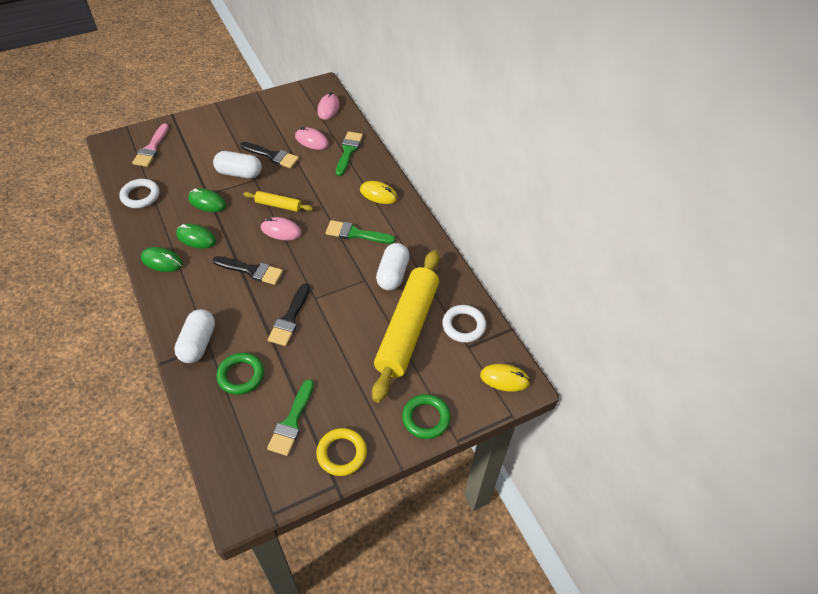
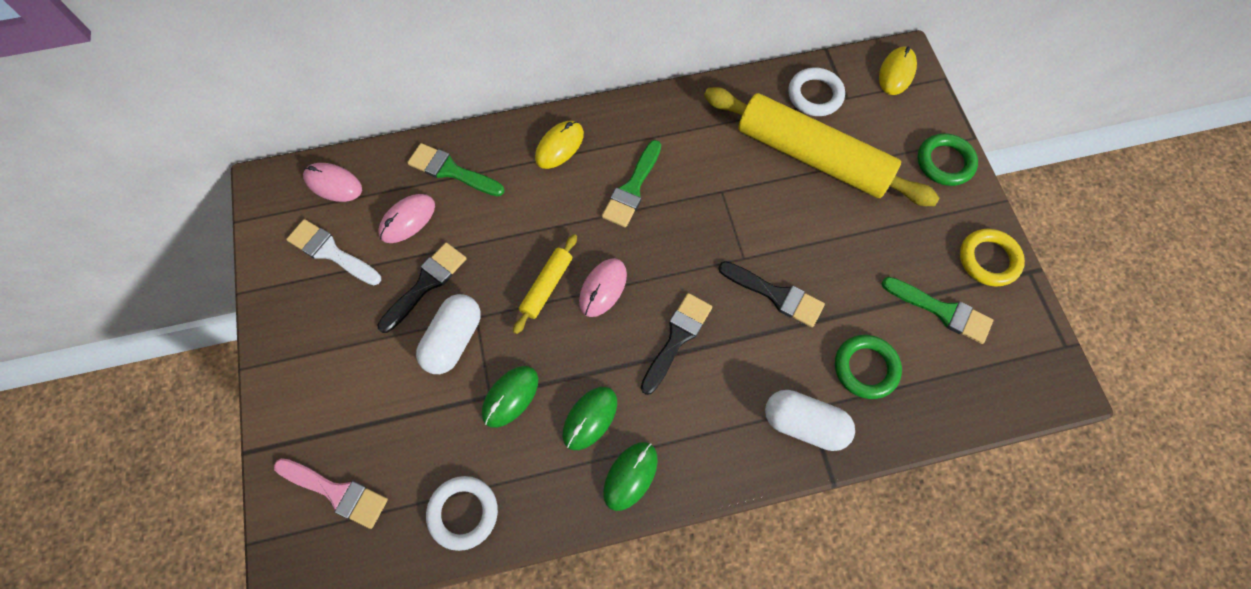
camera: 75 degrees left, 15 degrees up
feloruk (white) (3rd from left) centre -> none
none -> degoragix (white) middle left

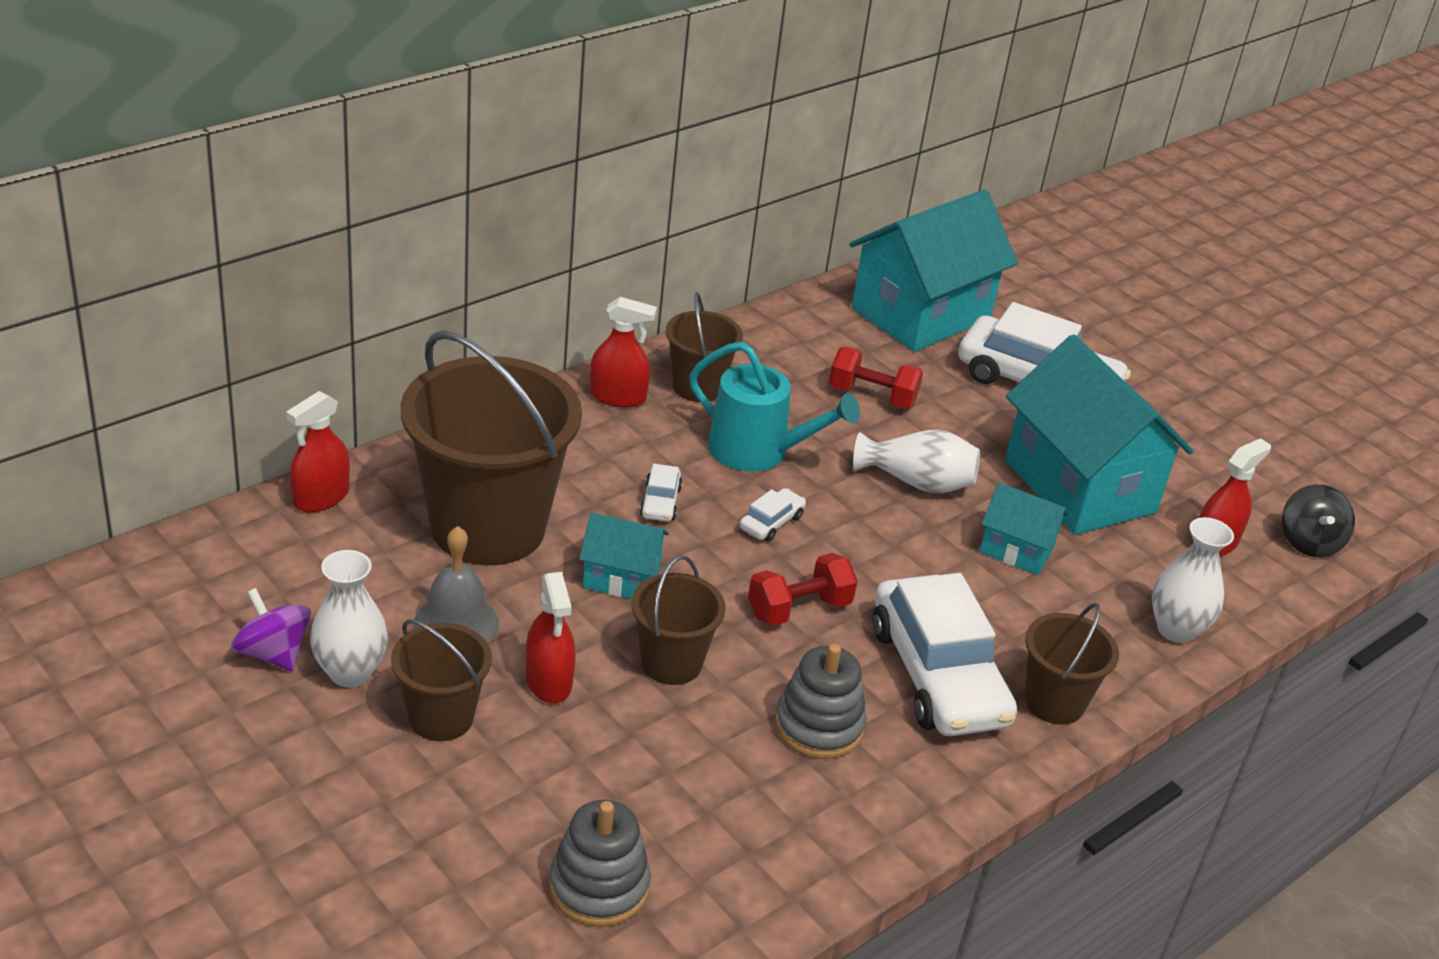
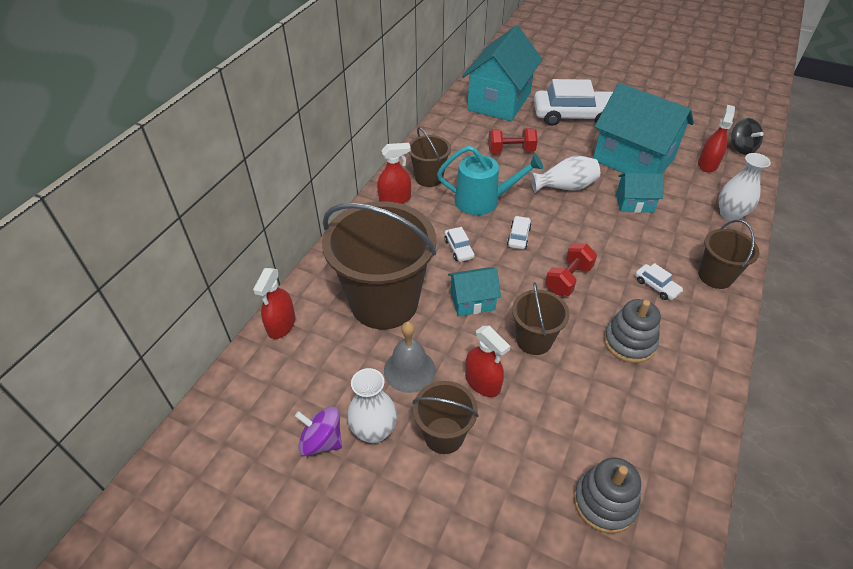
camera: 20 degrees left, 10 degrees up
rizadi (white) (3rd from left in the first image) bottom centre -> rizadi (white) (4th from left) middle right, x0.41

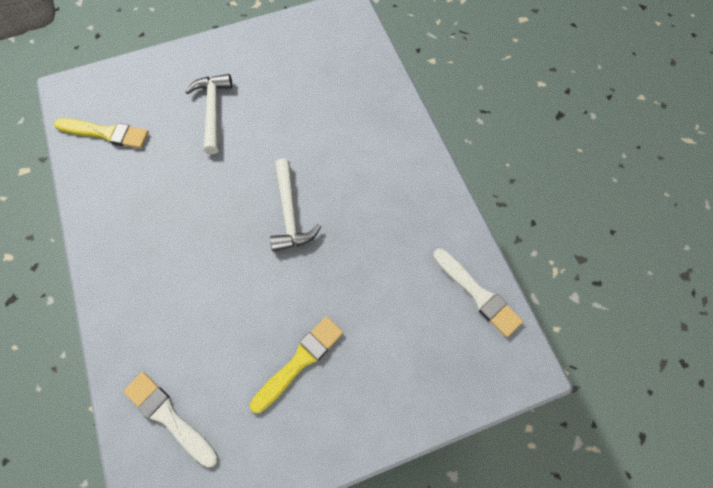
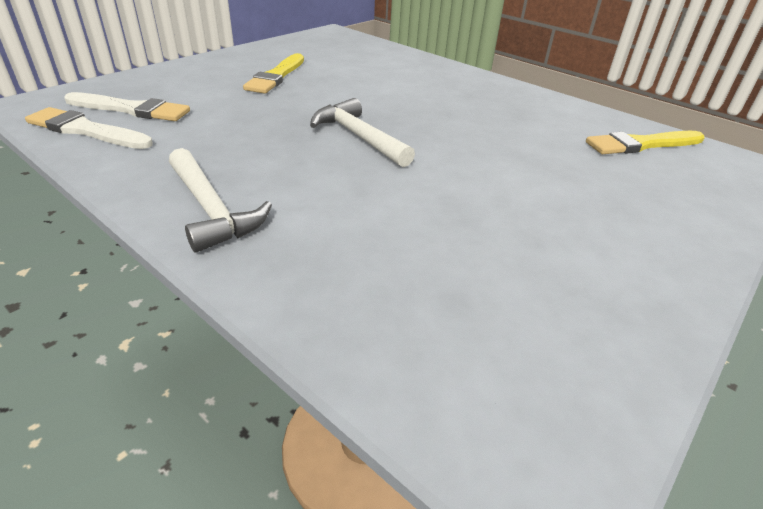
camera: 150 degrees right, 30 degrees down
degoragix (white) (1st from left in the first image) bottom left -> degoragix (white) (2nd from left) top left, moved
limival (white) (1st from left) top left -> limival (white) (1st from left) middle left, moved

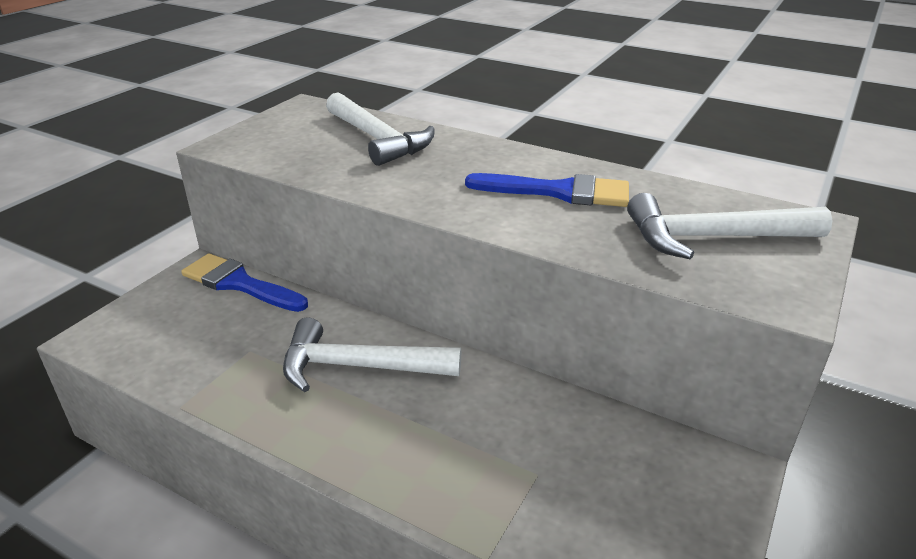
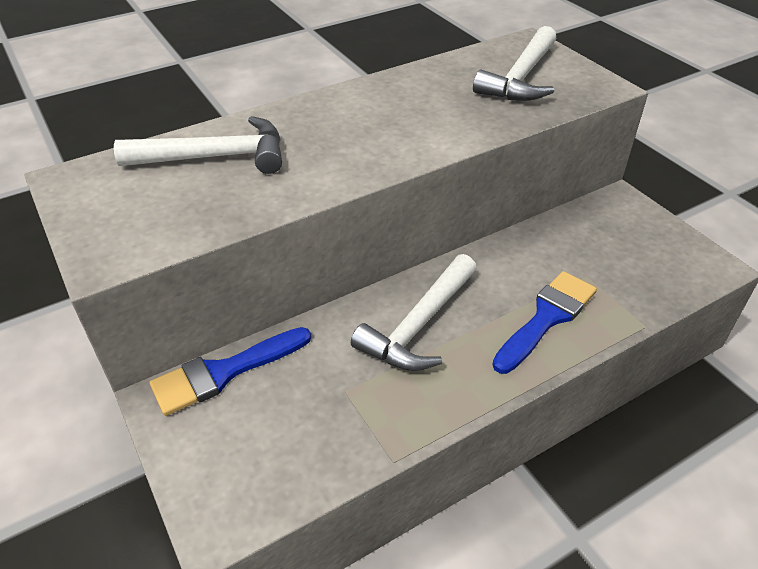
camera: 60 degrees left, 10 degrees up
degoragix (blue) (2nd from left) centre -> degoragix (blue) (2nd from left) middle right, moved

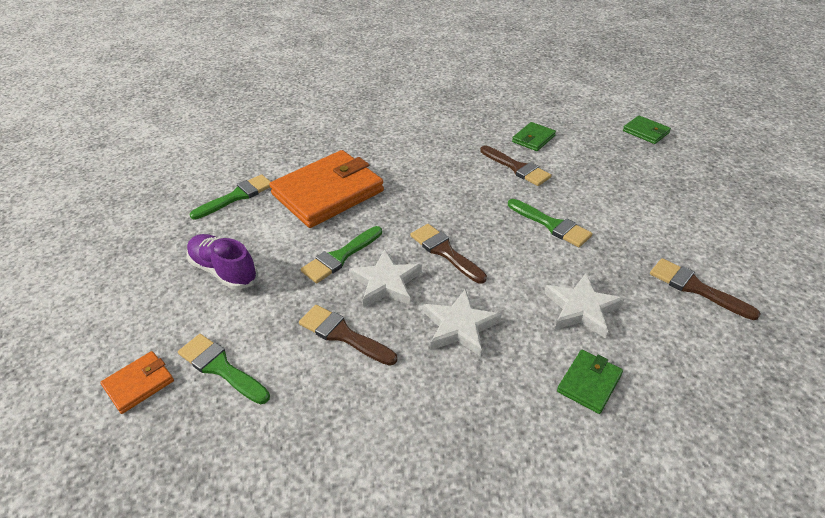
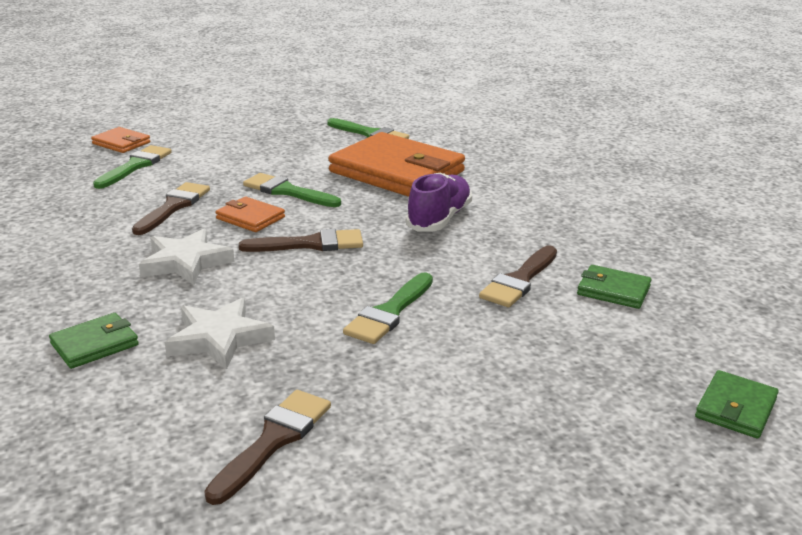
camera: 75 degrees right, 15 degrees down
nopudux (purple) middle left -> nopudux (purple) centre, moved
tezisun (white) (1st from left) centre -> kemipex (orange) (2nd from left) middle left
degoragix (brown) (2nd from left in the first image) centre -> degoragix (brown) (3rd from left) centre, 45 degrees clockwise
kemipex (green) (2nd from left in the first image) bottom right -> kemipex (green) (1st from left) middle left, 60 degrees counterclockwise

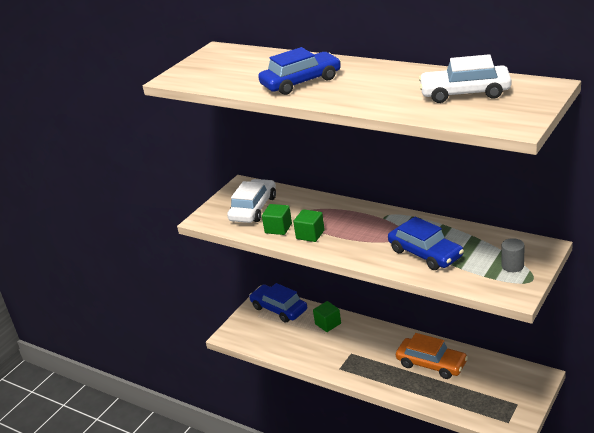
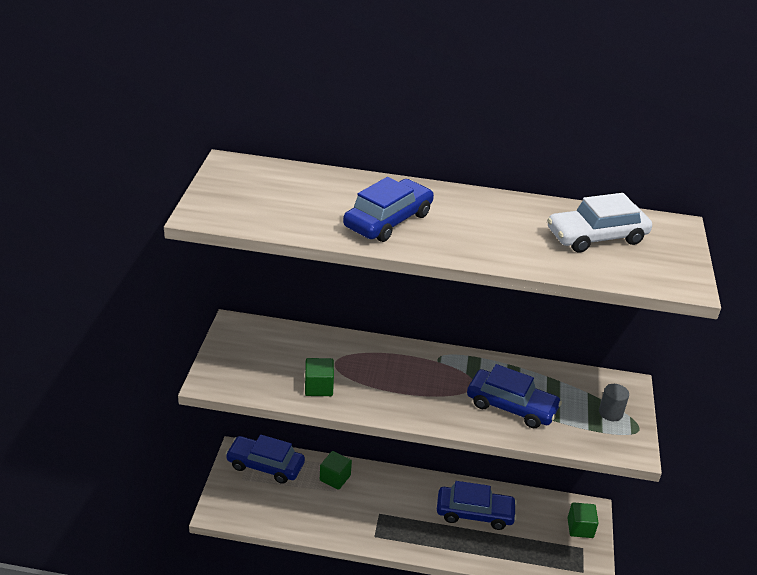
camera: 30 degrees left, 5 degrees up
rizadi (white) (1st from left) centre -> none
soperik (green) (2nd from left in the first image) centre -> soperik (green) (3rd from left) bottom right, moved
rizadi (orange) bottom right -> rizadi (blue) (3rd from left) bottom centre

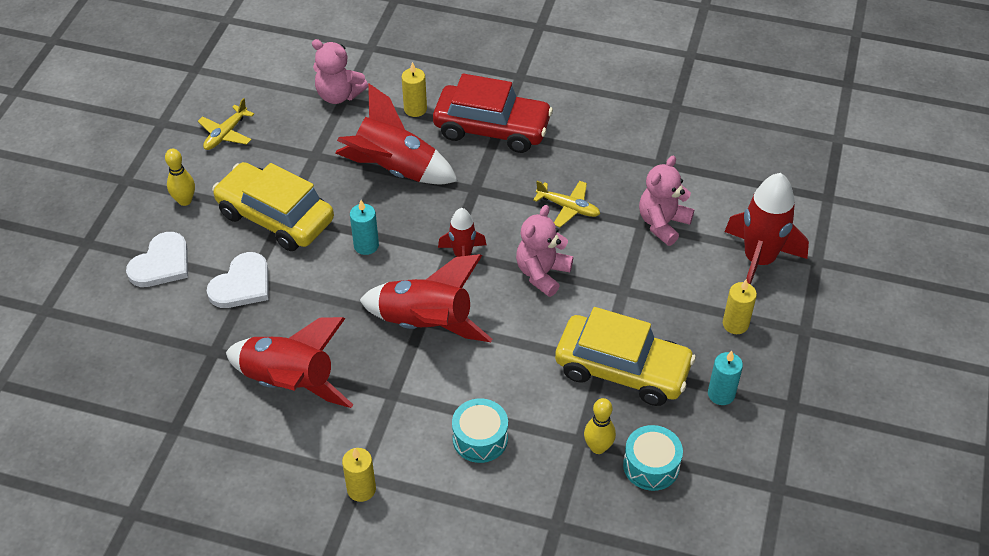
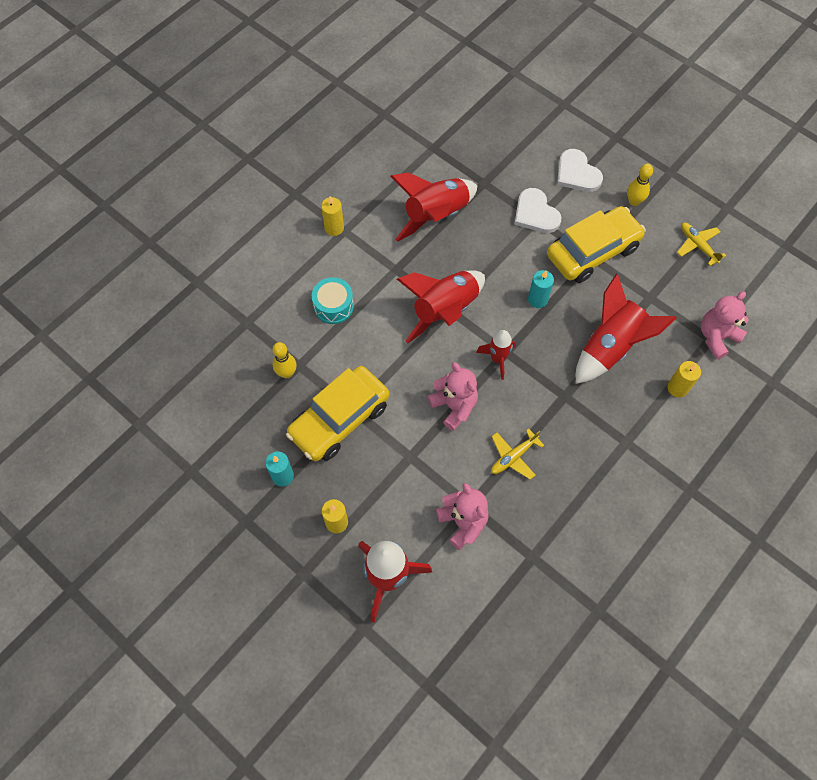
camera: 115 degrees right, 15 degrees up
rizadi (red) top centre -> none
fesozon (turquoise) (2nd from left) bottom centre -> none

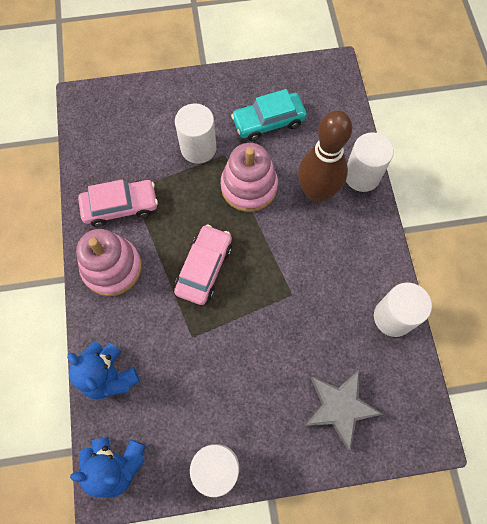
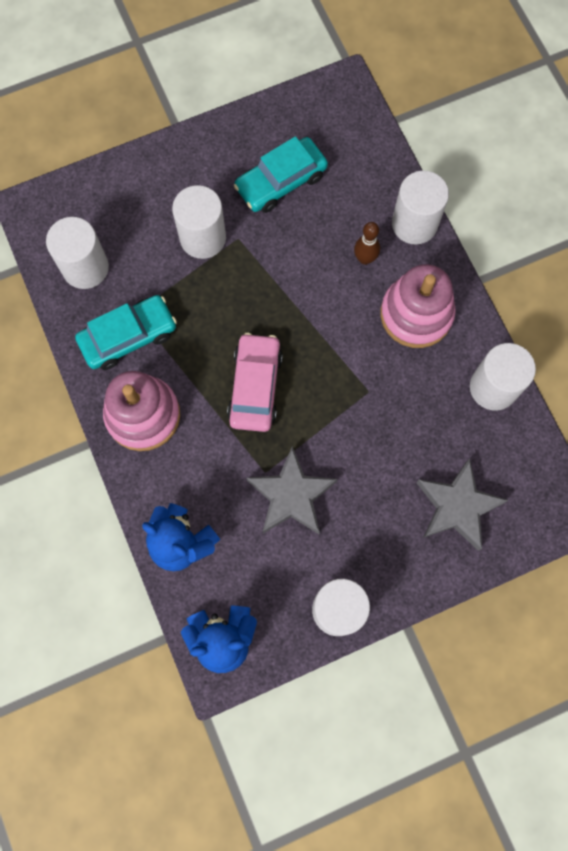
camera: 15 degrees left, 5 degrees up
none -> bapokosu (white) (1st from left) top left
none -> tezisun (grey) (1st from left) centre
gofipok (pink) (2nd from left) centre -> gofipok (pink) (2nd from left) middle right, moved
rizadi (pink) (1st from left) middle left -> rizadi (turquoise) (1st from left) middle left
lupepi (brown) top right -> lupepi (brown) top centre, x0.44

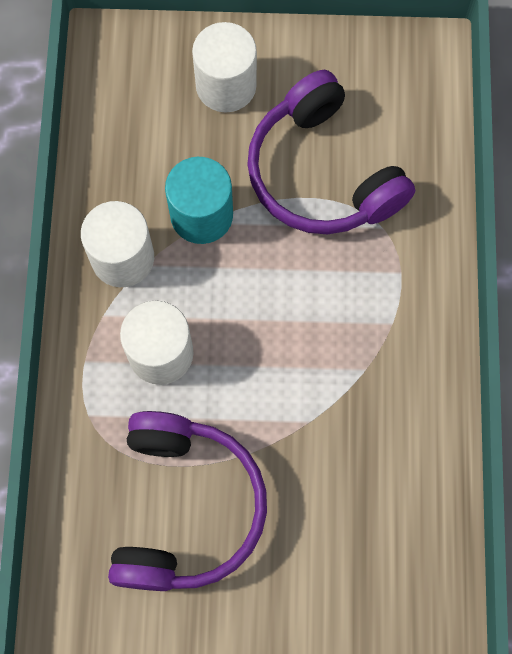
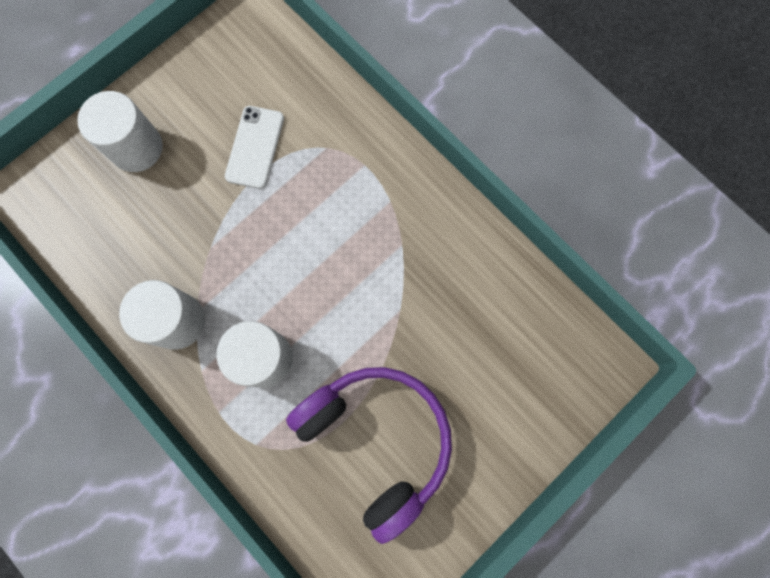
camera: 45 degrees left, 5 degrees up
bapokosu (turquoise) top centre -> none
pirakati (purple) (2nd from left) top centre -> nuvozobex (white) top left

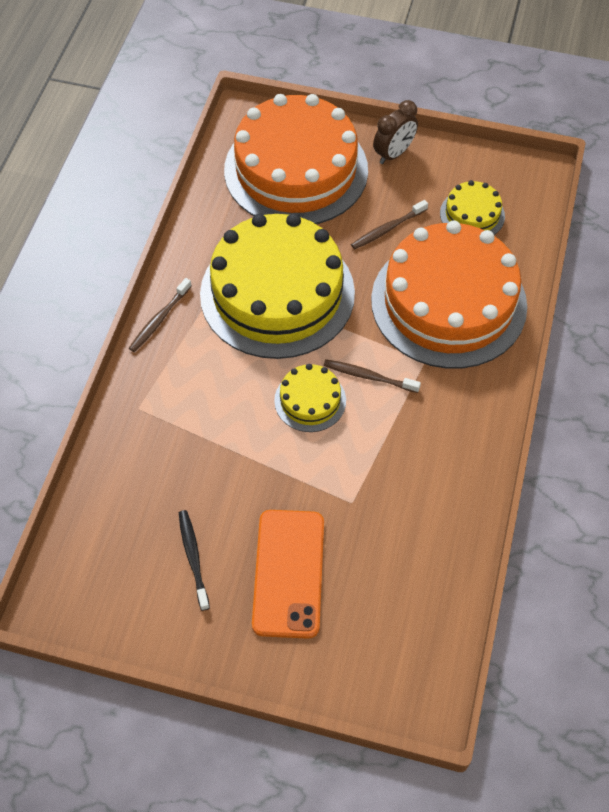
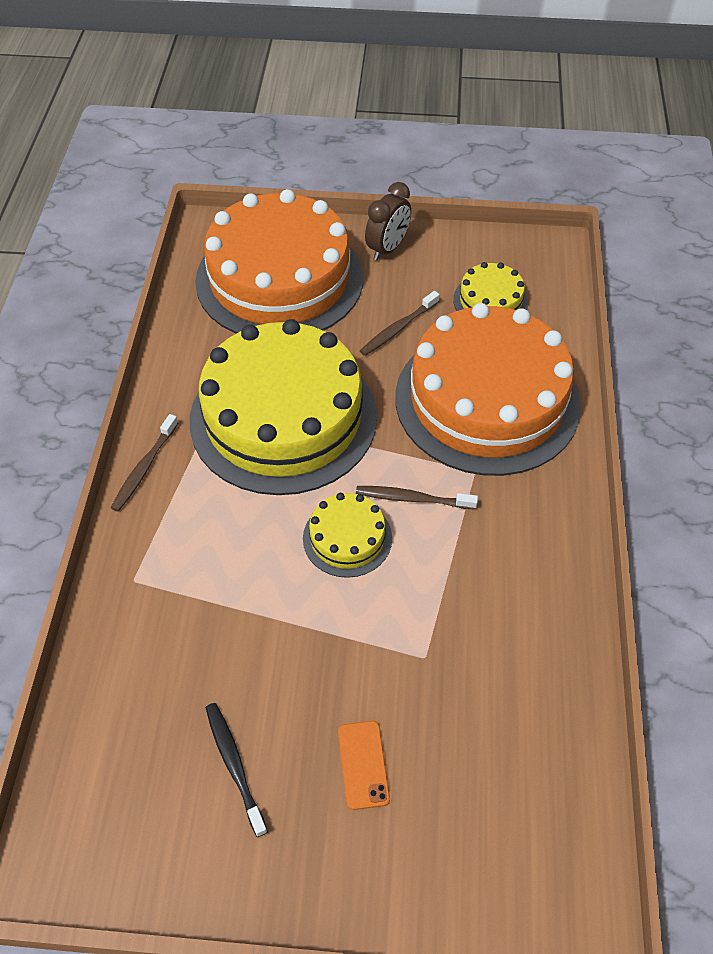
camera: 10 degrees left, 5 degrees down
nuvozobex (orange) bottom centre, x0.49

